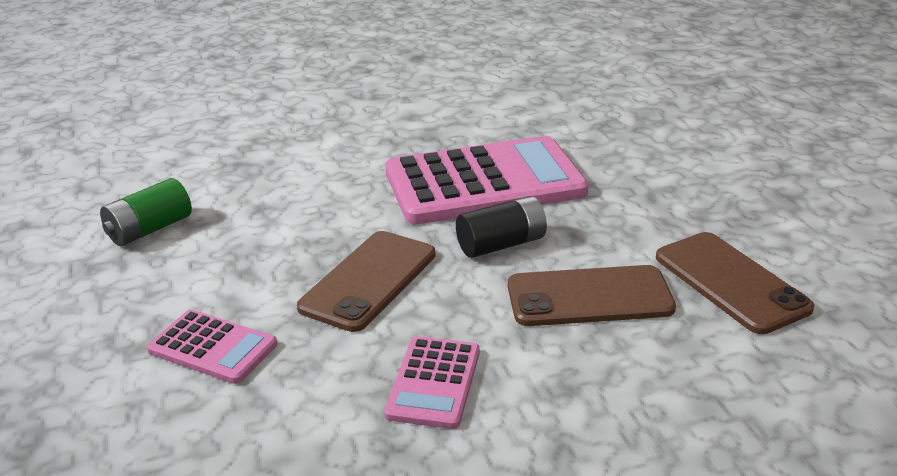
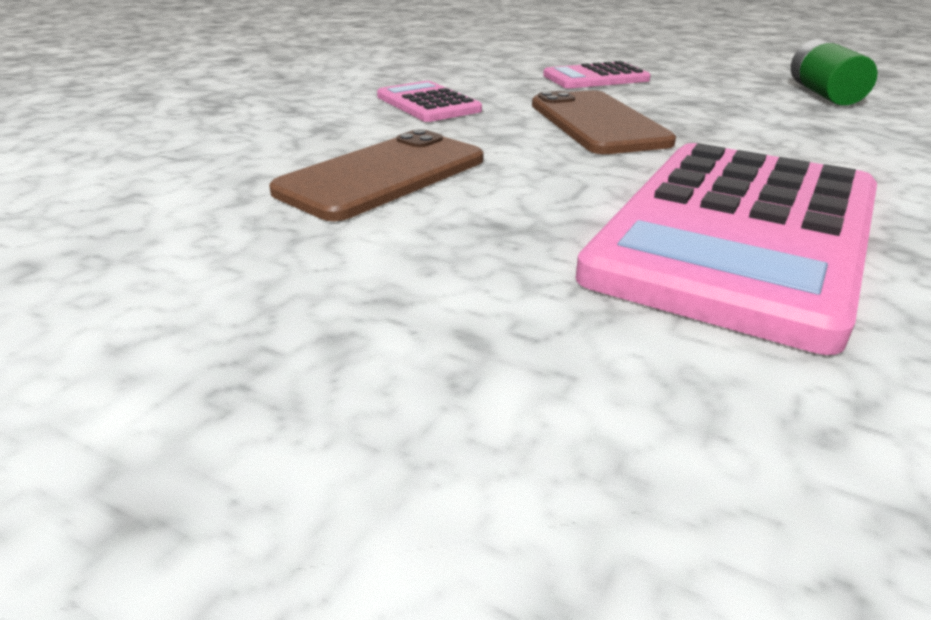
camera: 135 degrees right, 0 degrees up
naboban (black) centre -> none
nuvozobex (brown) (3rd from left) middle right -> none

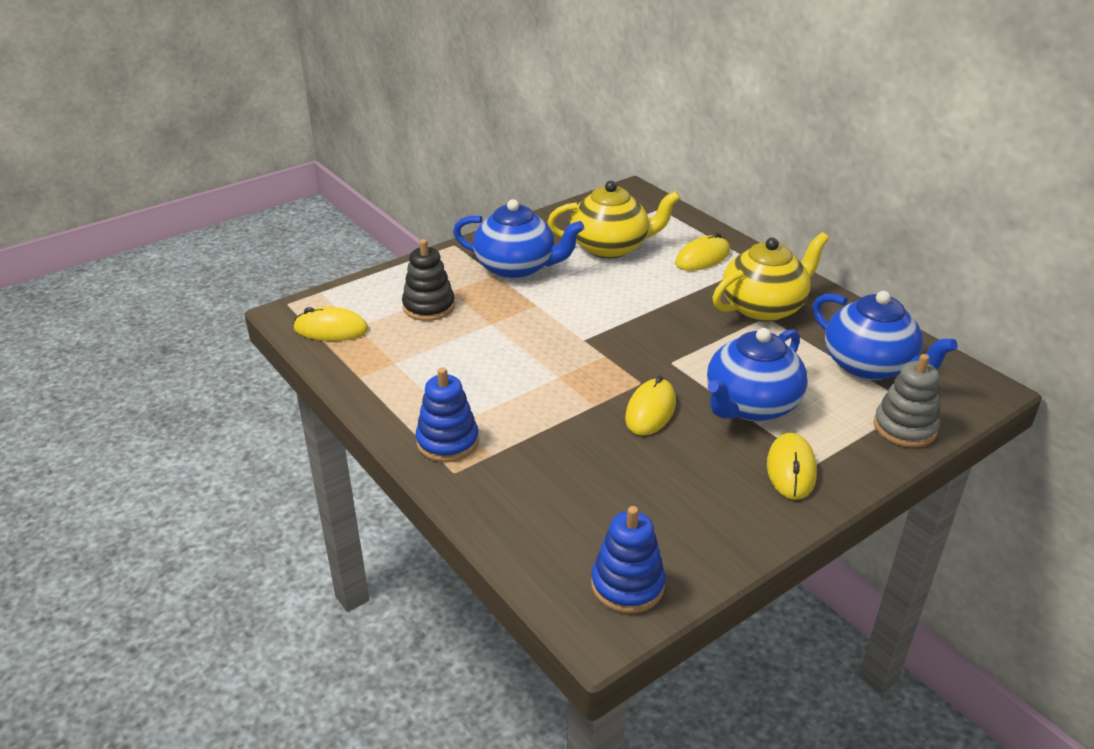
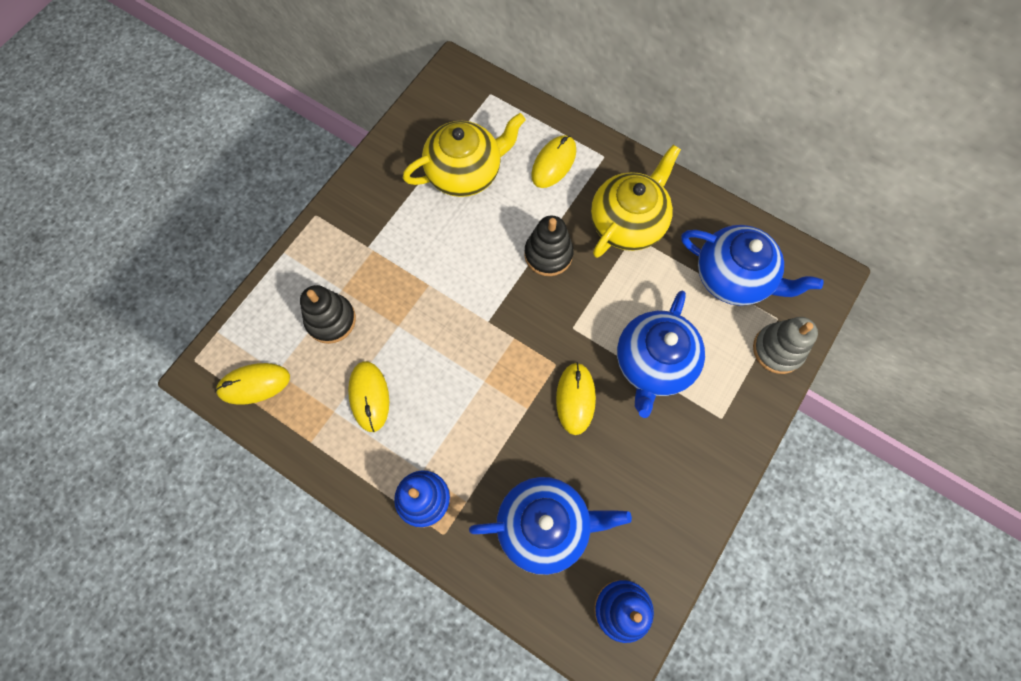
camera: 20 degrees left, 35 degrees up
none -> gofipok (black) (2nd from left) centre
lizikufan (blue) (1st from left) top centre -> lizikufan (blue) (1st from left) bottom centre, moved
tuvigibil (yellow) (4th from left in the first image) middle right -> tuvigibil (yellow) (2nd from left) centre, moved

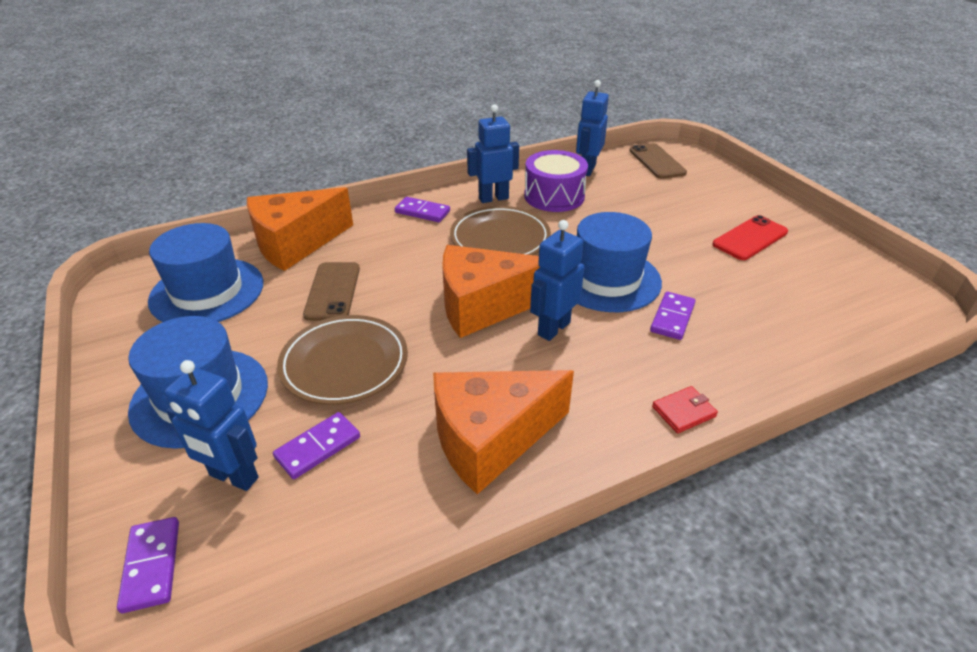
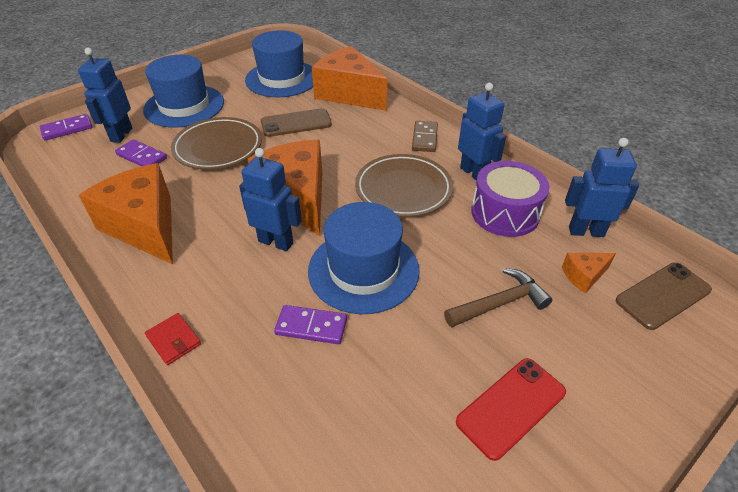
camera: 75 degrees right, 5 degrees up
none -> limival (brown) middle right
none -> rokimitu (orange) (4th from left) middle right
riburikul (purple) (3rd from left) top centre -> riburikul (brown) top centre
nuvozobex (red) middle right -> nuvozobex (red) bottom right, 75 degrees counterclockwise

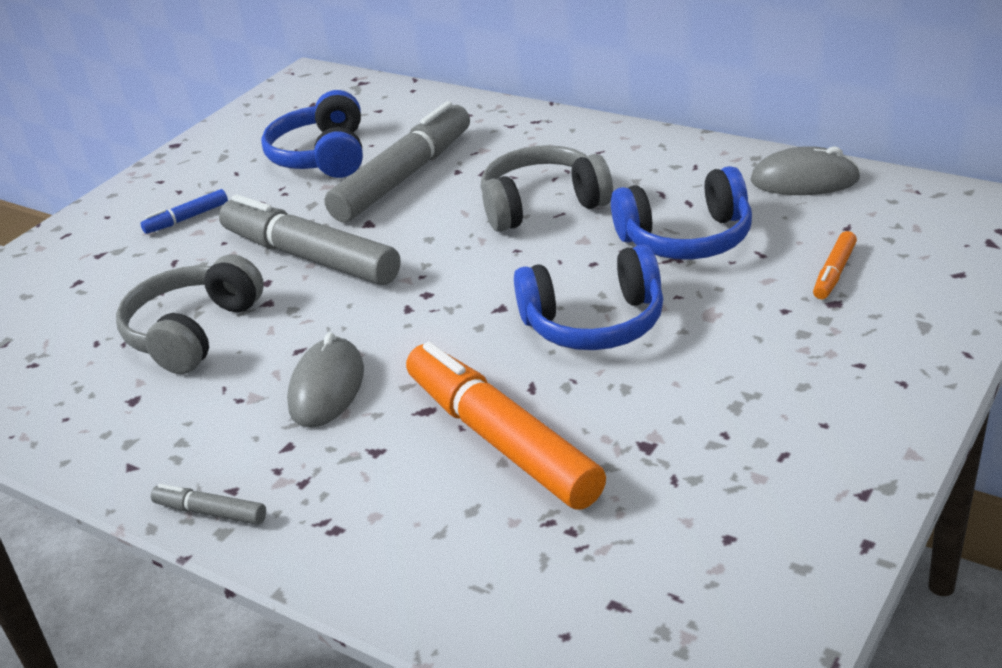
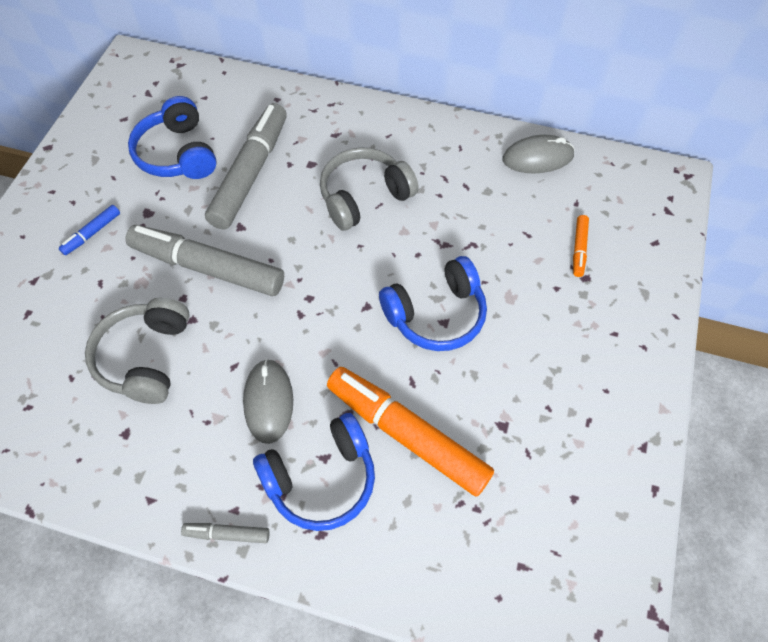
camera: 20 degrees left, 25 degrees up
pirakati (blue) (3rd from left in the first image) top right -> pirakati (blue) (2nd from left) bottom centre, moved

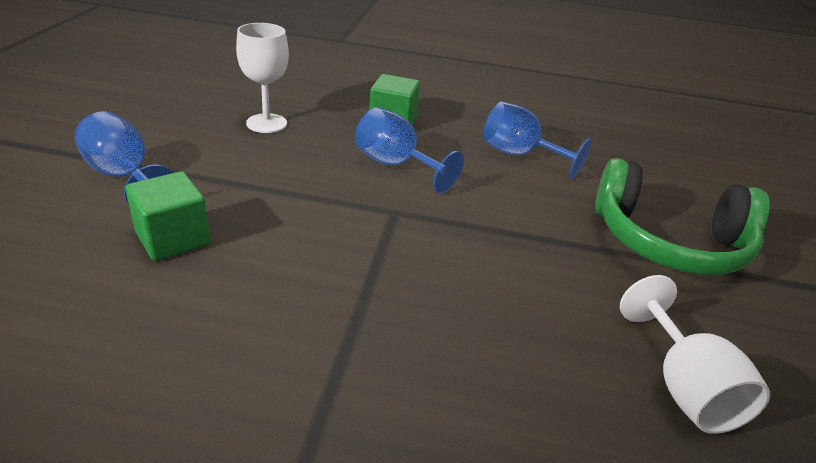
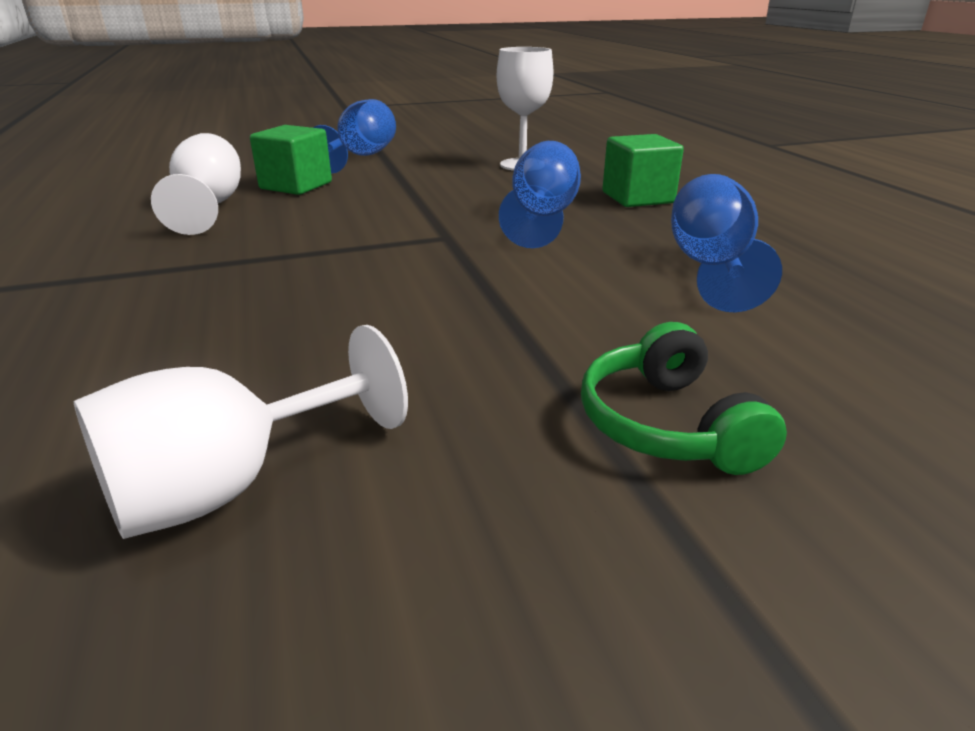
camera: 65 degrees right, 5 degrees down
none -> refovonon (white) (1st from left) top left
pirakati (green) middle right, x0.54

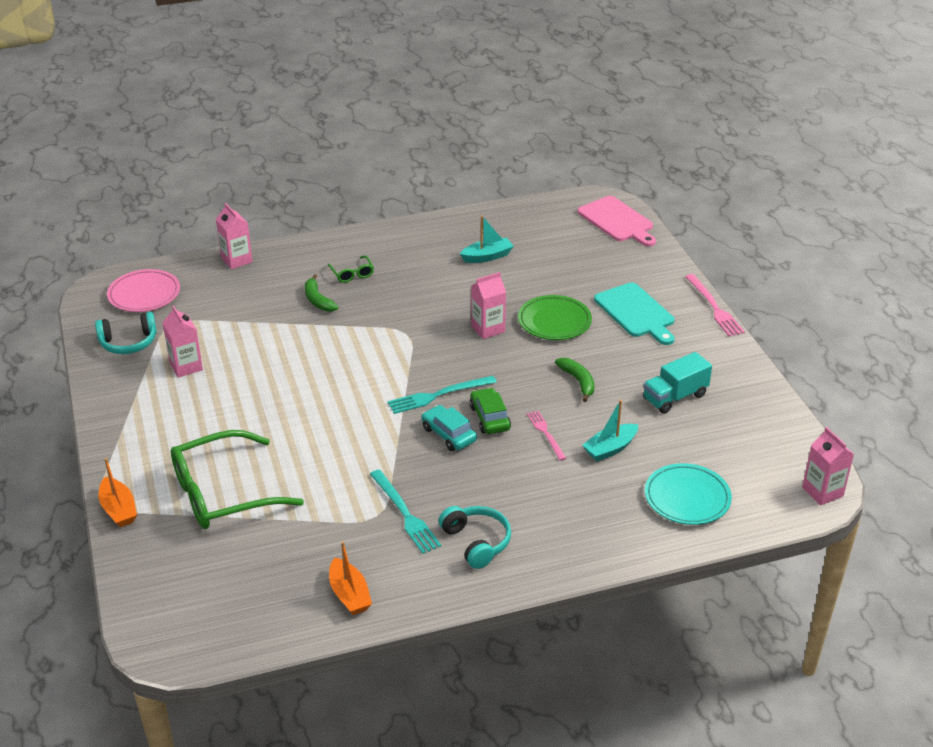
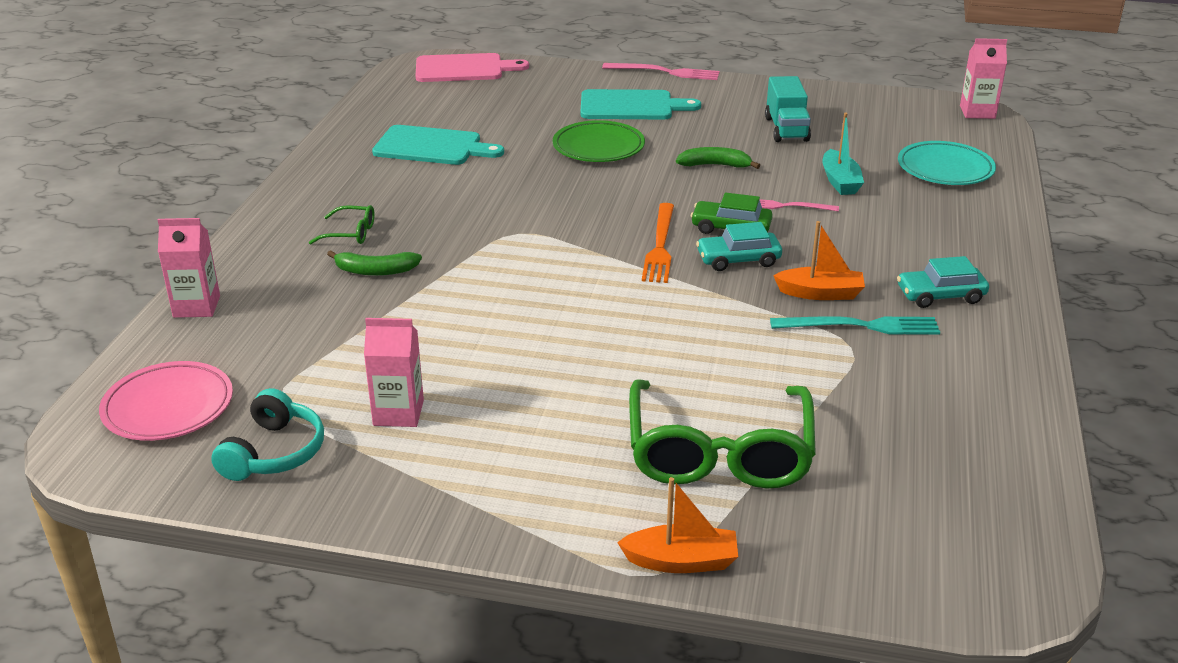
camera: 60 degrees left, 5 degrees down
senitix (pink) (3rd from left) centre -> none
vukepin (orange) (2nd from left) bottom centre -> vukepin (orange) (2nd from left) middle right, moved
pirakati (turquoise) (2nd from left) bottom centre -> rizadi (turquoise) (2nd from left) middle right
vukepin (turquoise) (1st from left) top centre -> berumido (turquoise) (1st from left) top centre
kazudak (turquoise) (2nd from left) centre -> kazudak (orange) centre

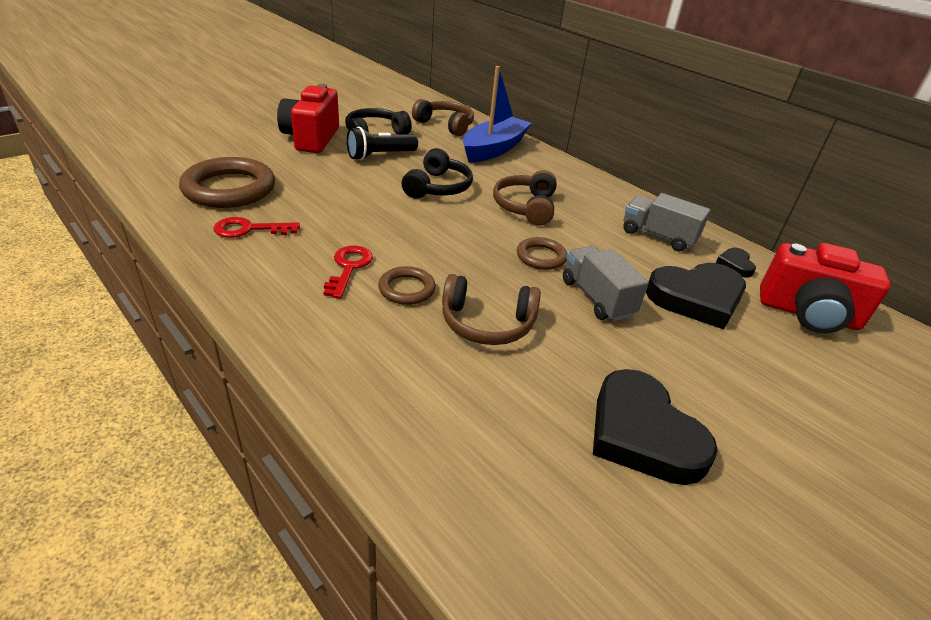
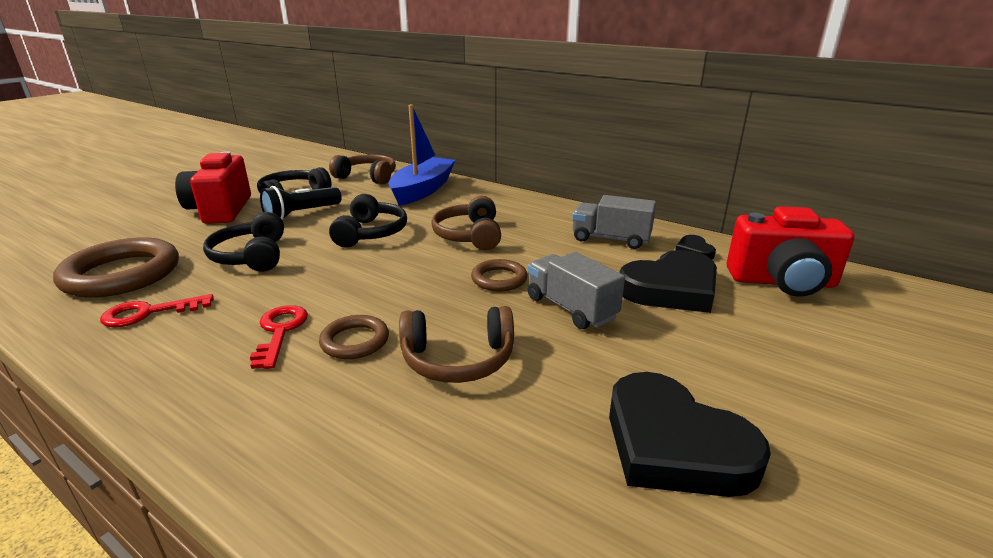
camera: 10 degrees left, 10 degrees down
none -> pirakati (black) (1st from left) middle left

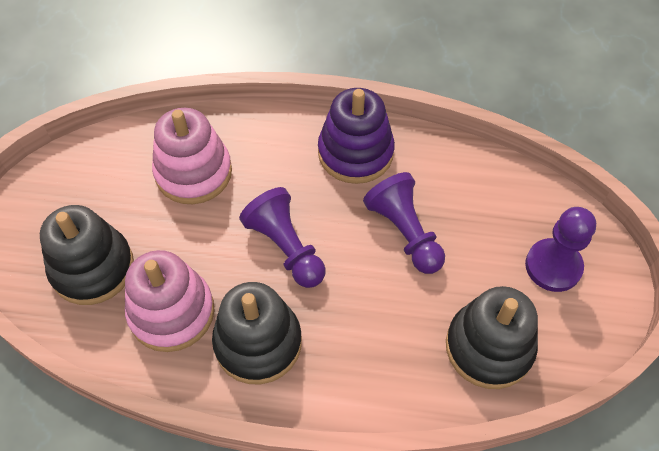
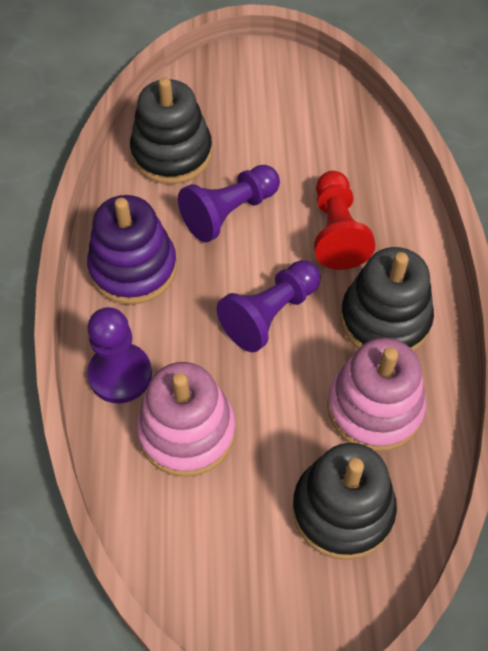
camera: 100 degrees left, 0 degrees up
none -> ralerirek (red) middle right
gofipok (black) (3rd from left in the first image) bottom right -> gofipok (black) (1st from left) top centre, moved
ralerirek (purple) (3rd from left in the first image) middle right -> ralerirek (purple) (1st from left) middle left, moved

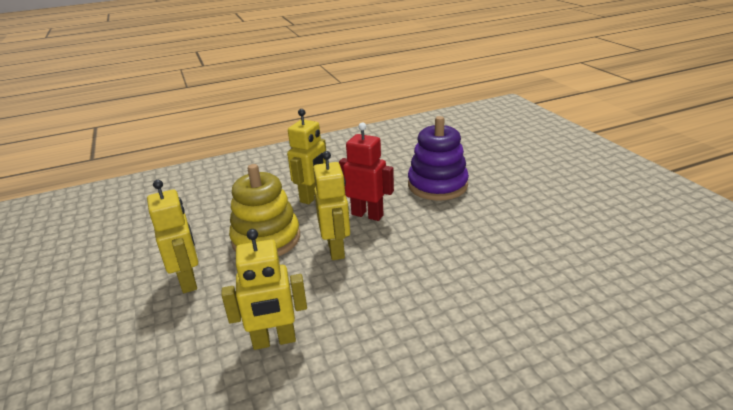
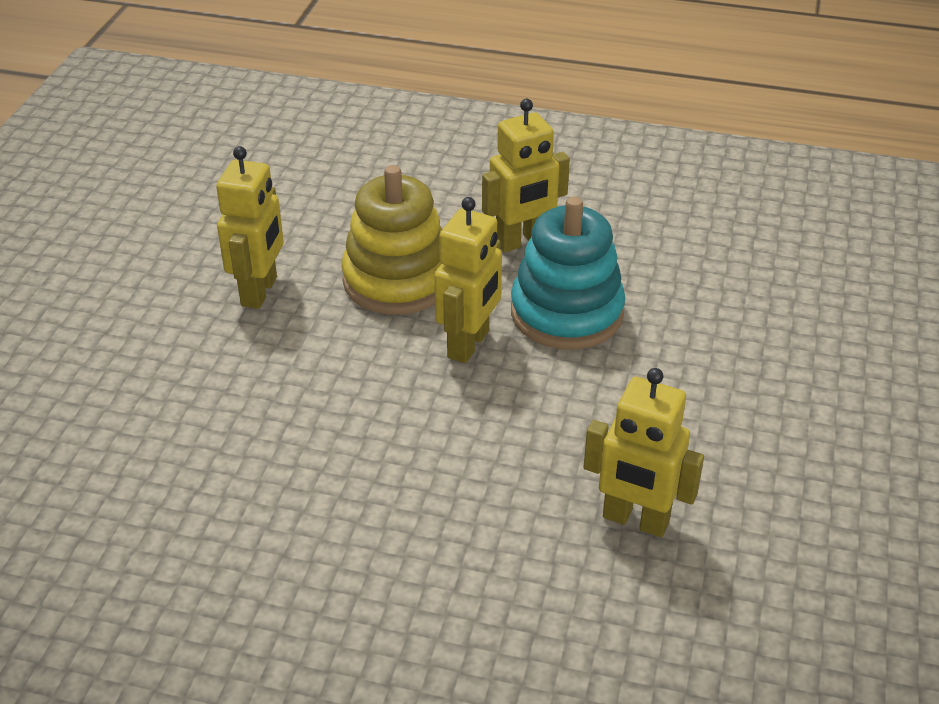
camera: 35 degrees right, 10 degrees up
gofipok (purple) centre -> none
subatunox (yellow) (2nd from left in the first image) bottom centre -> subatunox (yellow) (4th from left) middle right, moved
subatunox (red) centre -> gofipok (turquoise) centre

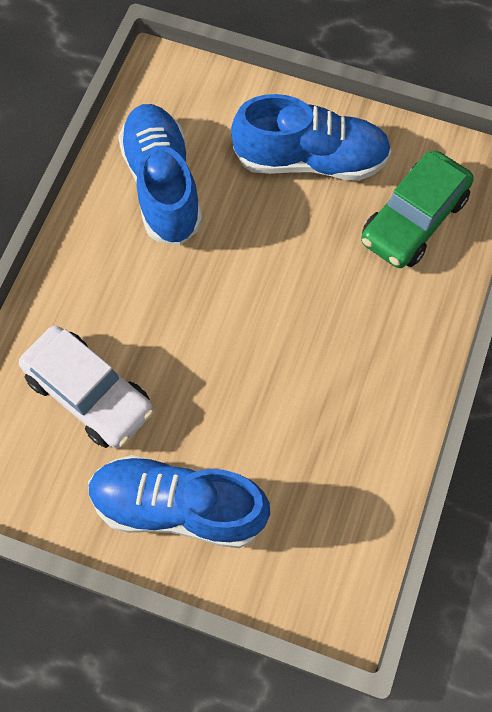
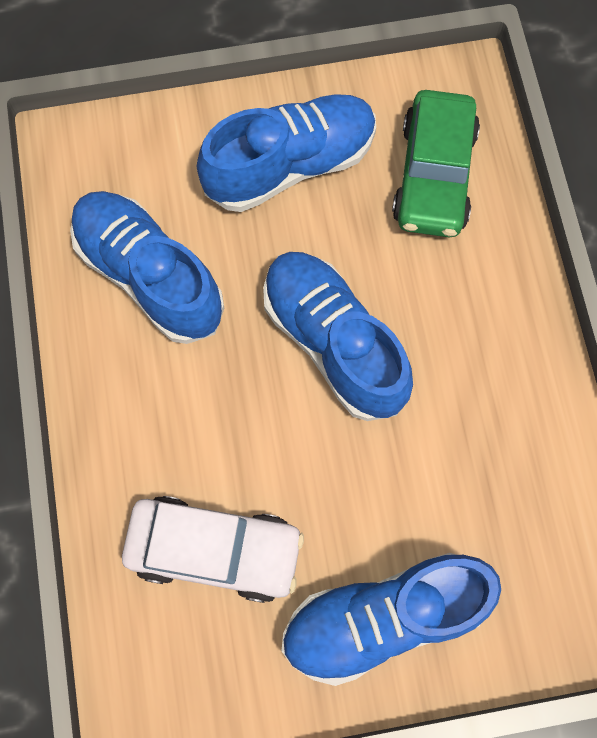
camera: 30 degrees left, 5 degrees up
none -> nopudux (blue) (3rd from left) centre

